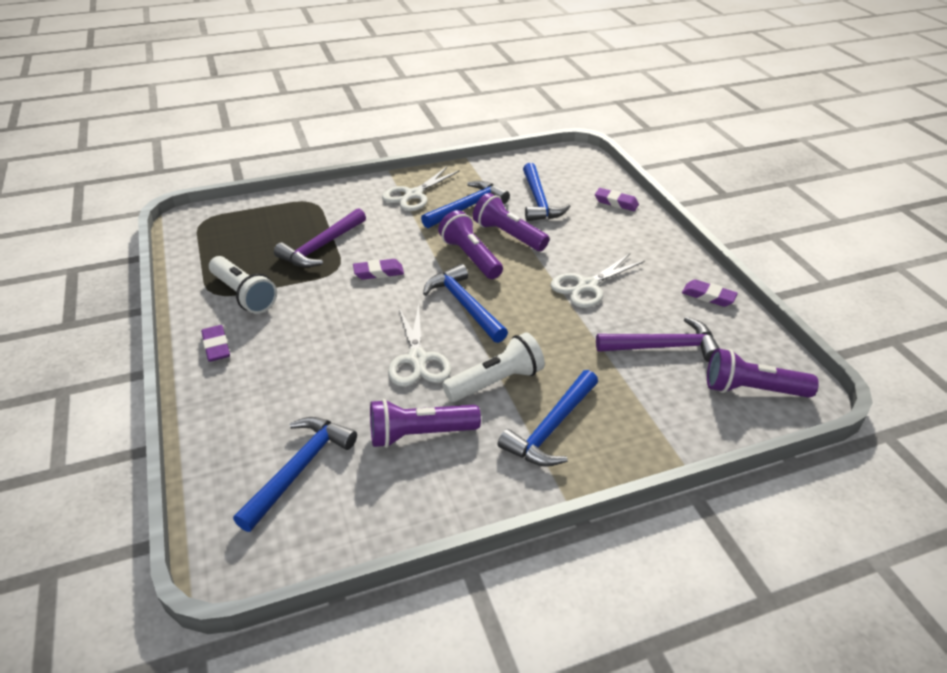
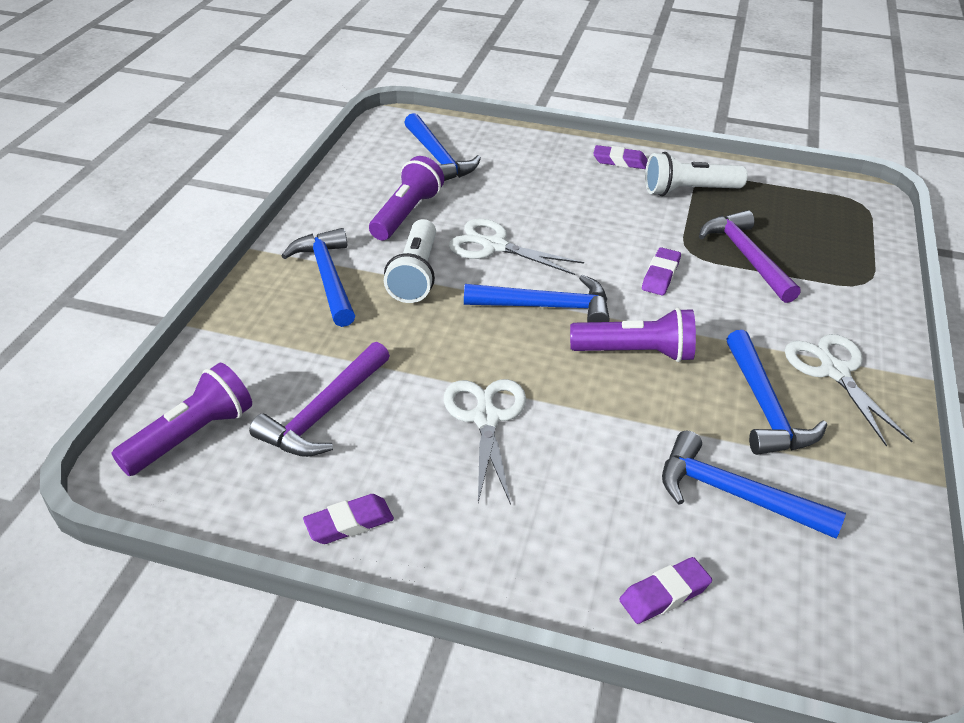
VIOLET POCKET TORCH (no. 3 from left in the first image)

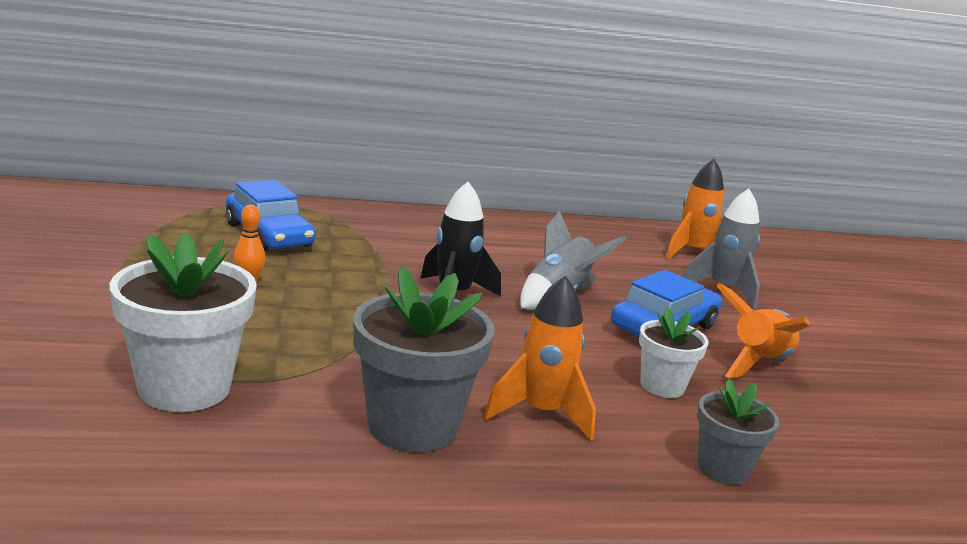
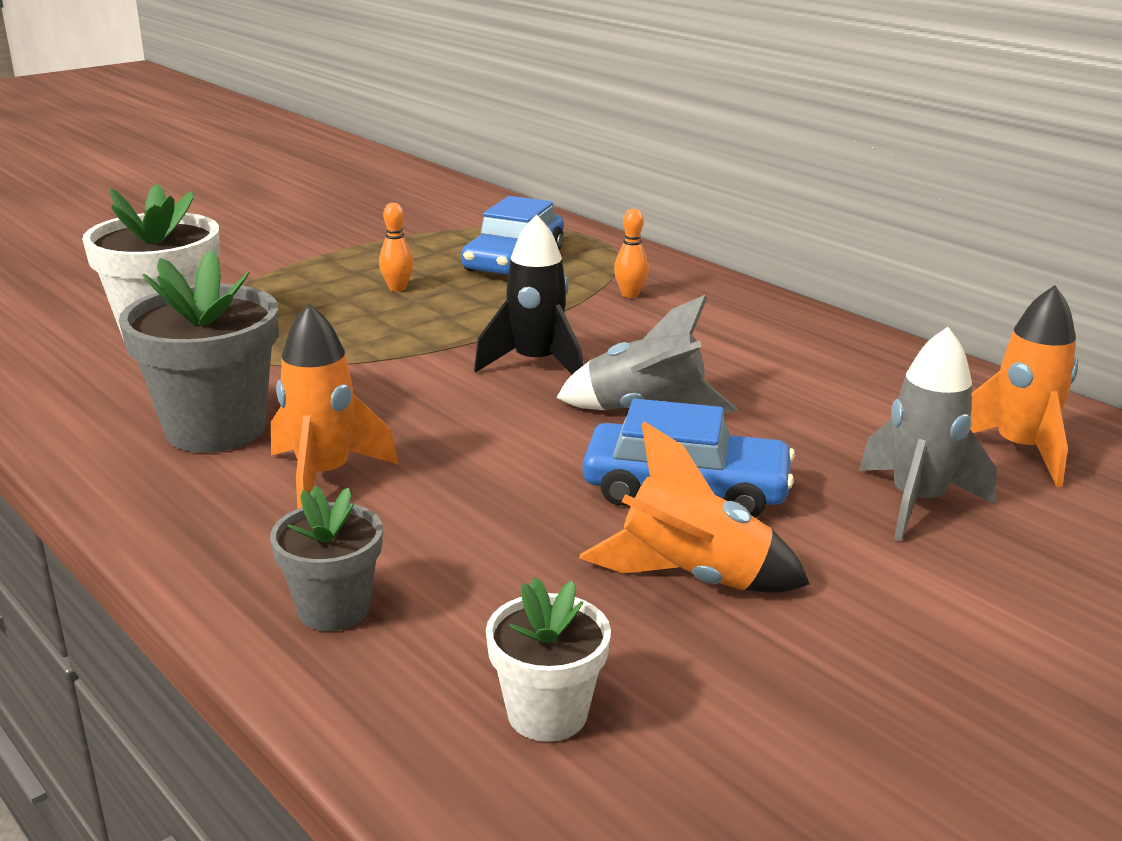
PURE WHITE FLOWER POT (no. 2 from left); ORANGE BOWLING PIN (no. 2 from left)

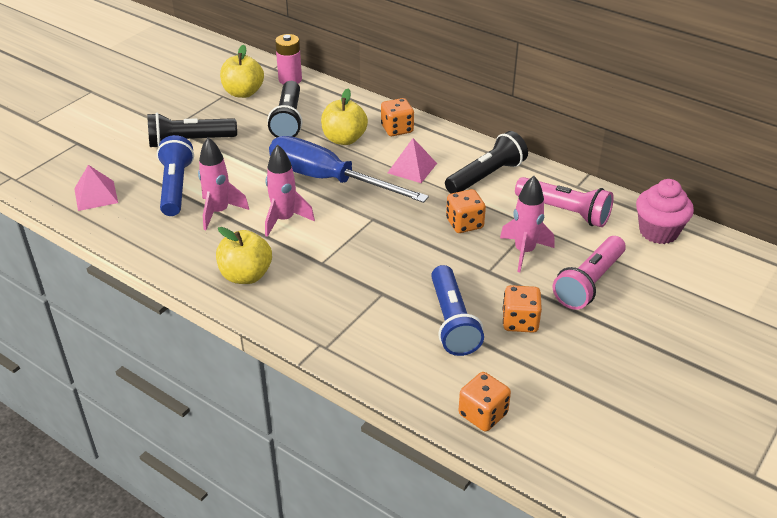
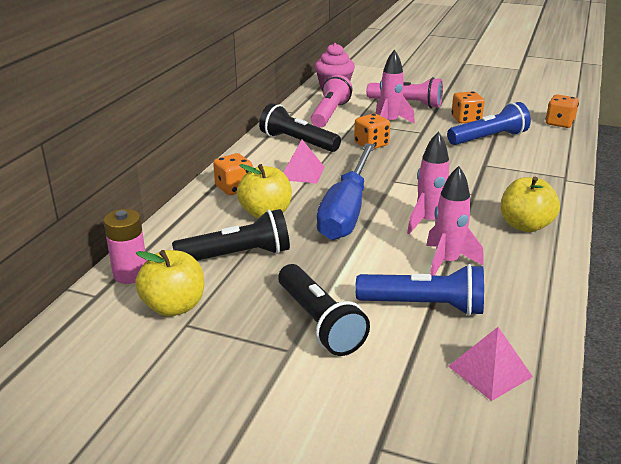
COBALT POCKET TORCH (no. 1 from left)

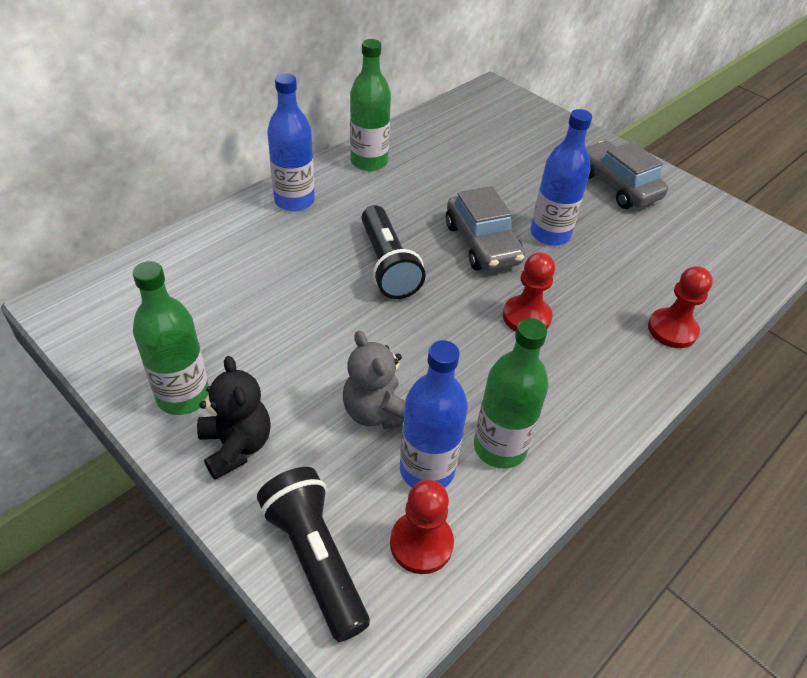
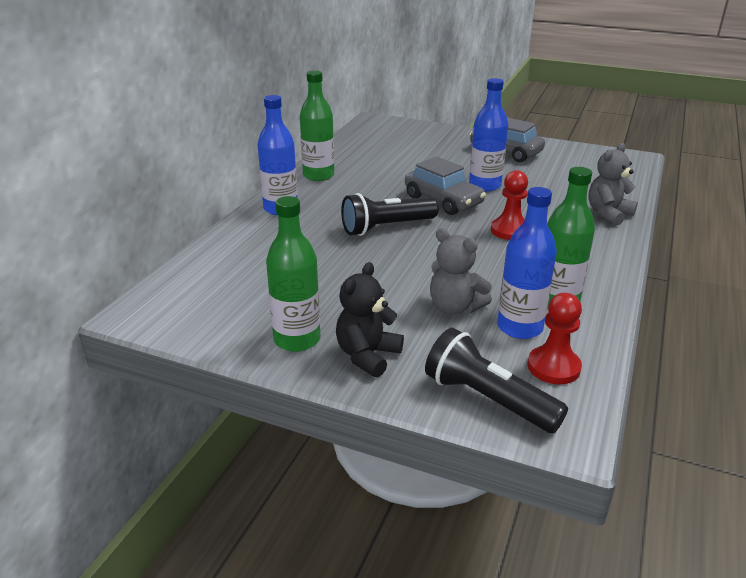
JET-BLACK STUFFED BEAR; JET-BLACK POCKET TORCH (no. 1 from left); ASH-GREY STUFFED BEAR (no. 2 from left)

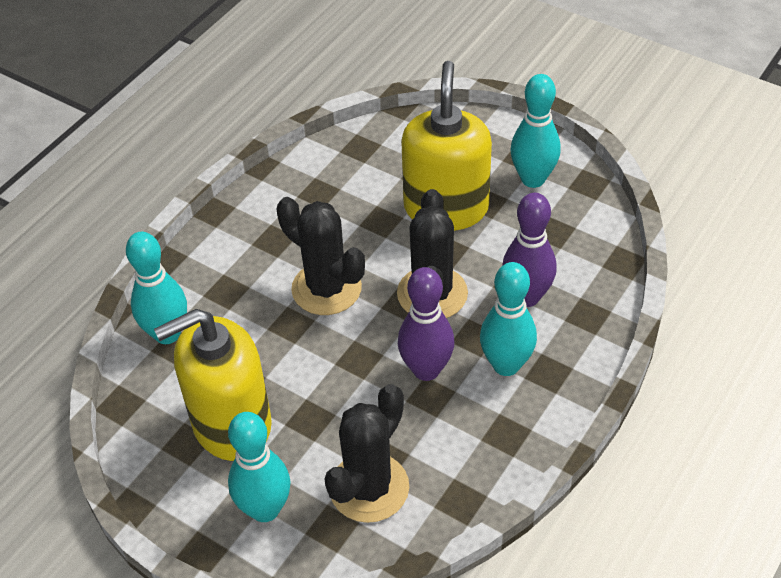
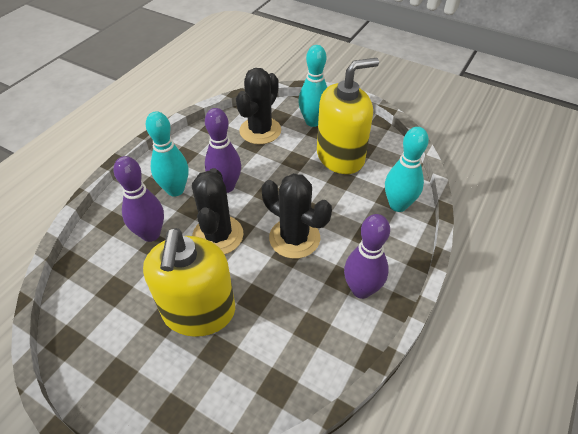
VIOLET BOWLING PIN (no. 3 from left); TURQUOISE BOWLING PIN (no. 4 from left in the first image)

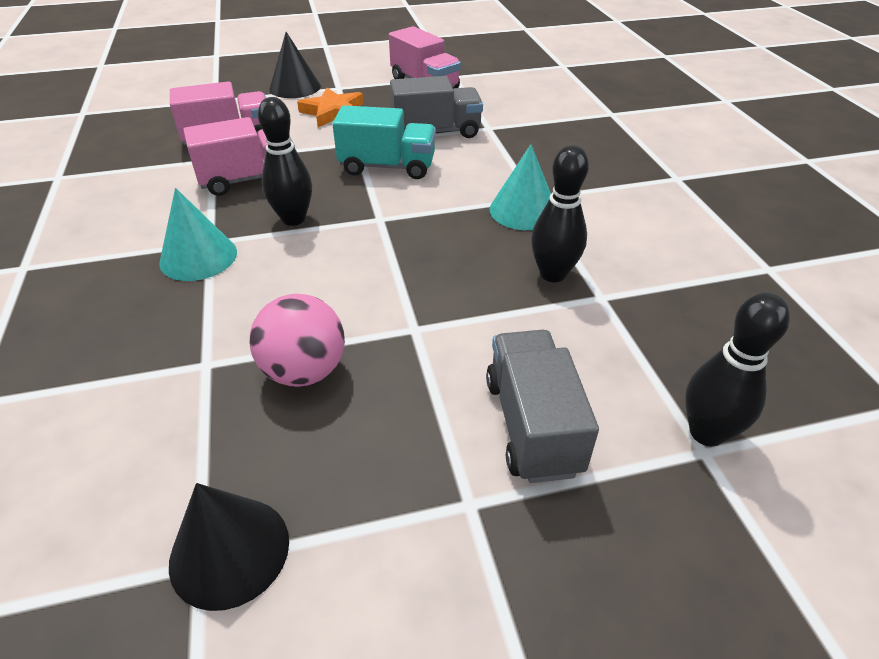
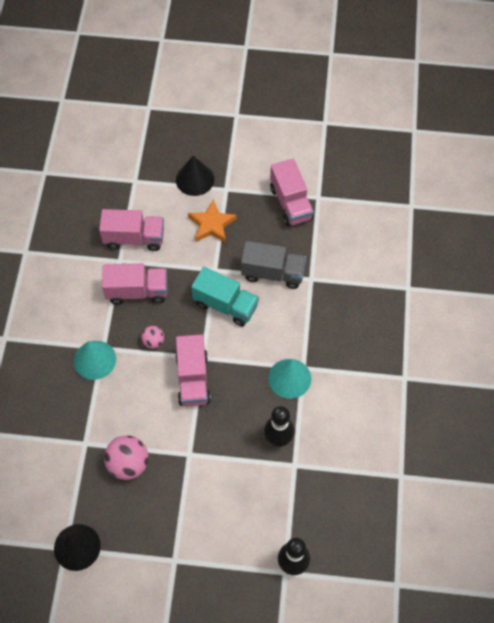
ROSY SPHERE (no. 2 from left); ROSY LORRY (no. 3 from left); ASH-GREY LORRY (no. 2 from left in the first image)

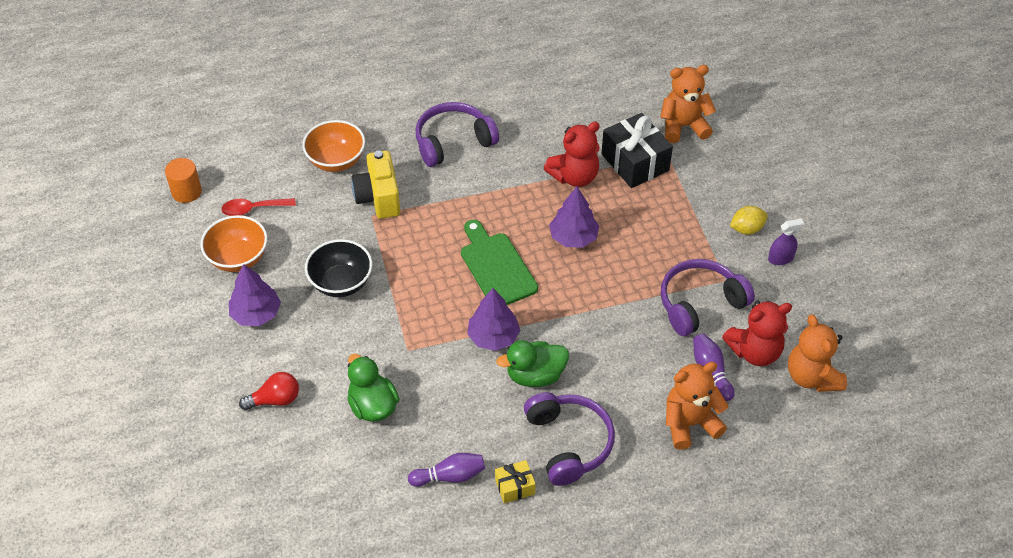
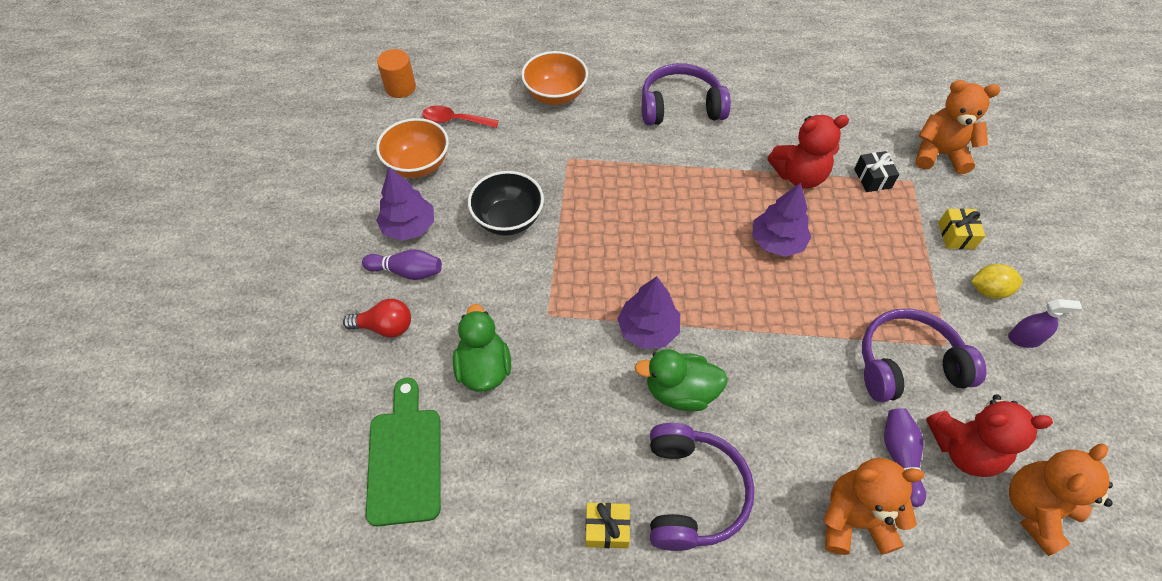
VIOLET BOWLING PIN (no. 1 from left); GREEN CHOPPING BOARD; JET-BLACK PRESENT; GOLDEN PRESENT (no. 2 from left); ORANGE STUFFED BEAR (no. 3 from left); GOLDEN CAMERA

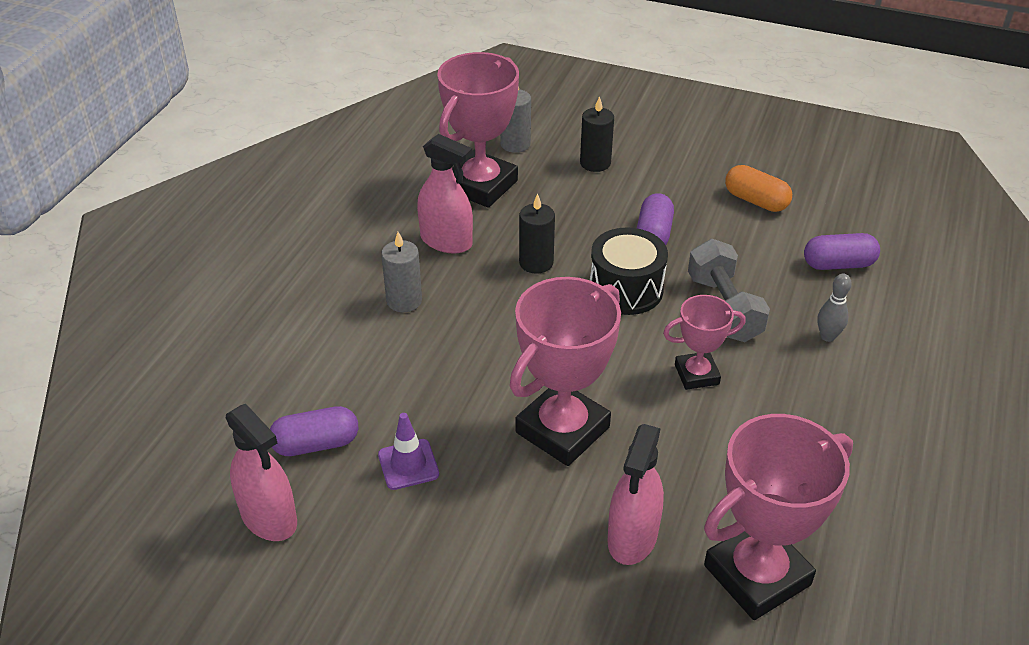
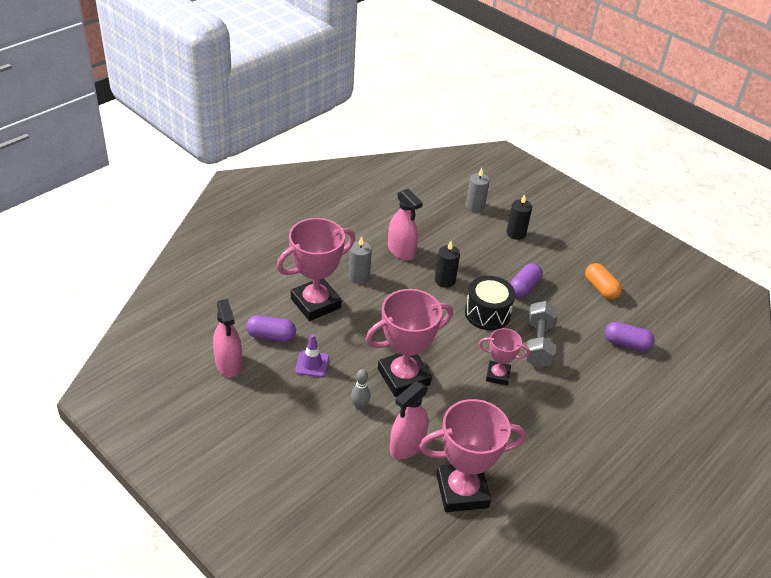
ROSY AWARD CUP (no. 1 from left); ASH-GREY BOWLING PIN

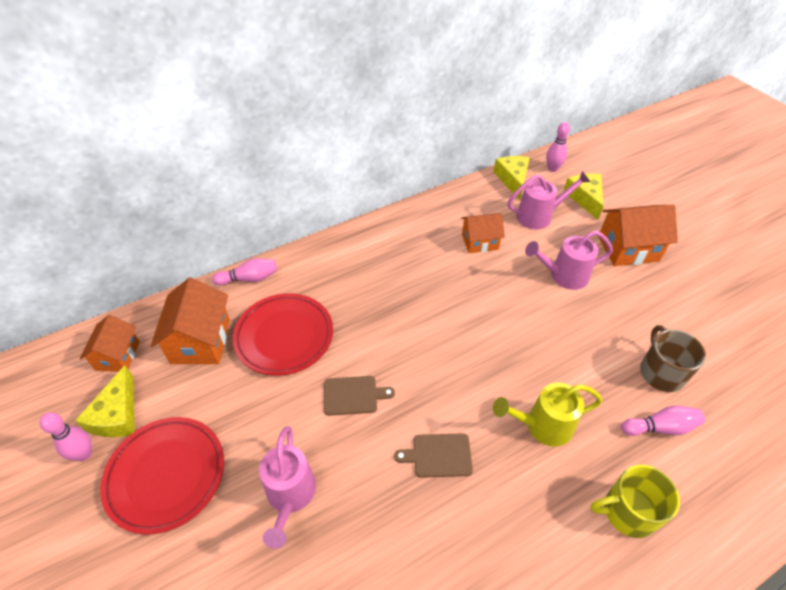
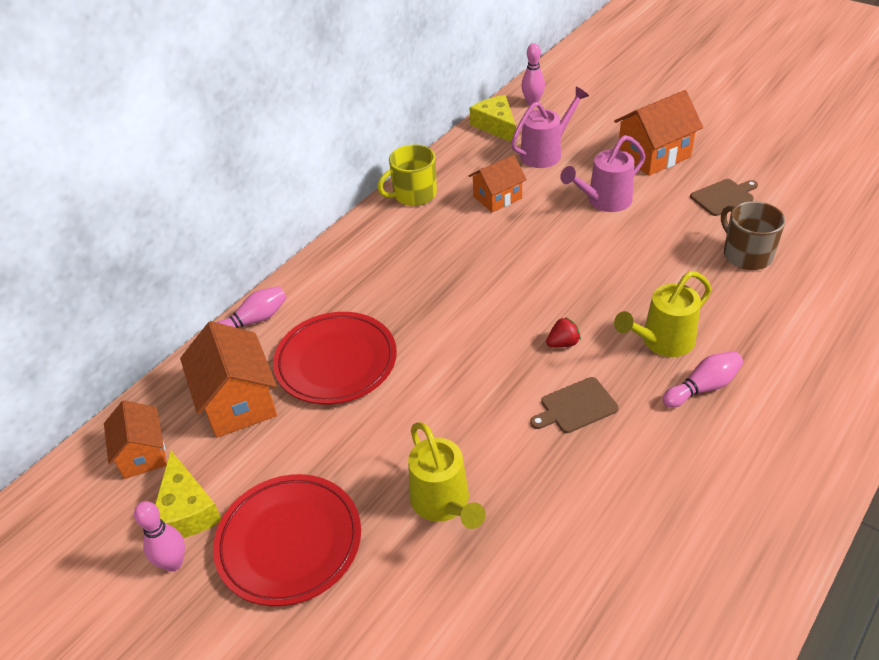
GOLDEN TEA MUG; GOLDEN WATERING POT (no. 1 from left); CRIMSON TOY STRAWBERRY; ROSY BOWLING PIN (no. 4 from left); RUSSET CHOPPING BOARD (no. 2 from left); GOLDEN CHEESE (no. 3 from left in the first image)

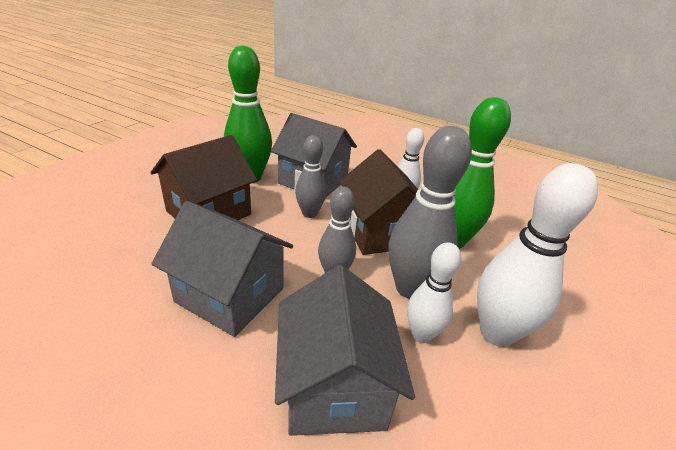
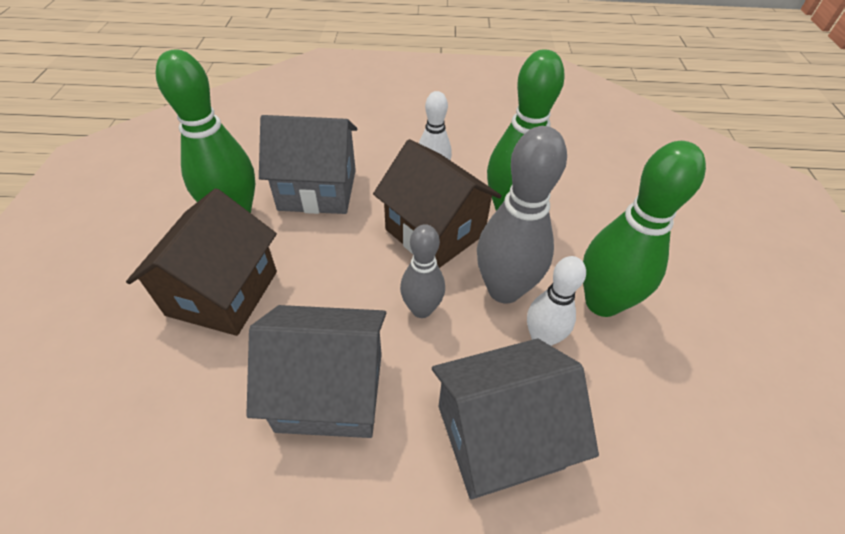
ASH-GREY TOY HOUSE (no. 3 from left); GREEN BOWLING PIN (no. 3 from left); ASH-GREY BOWLING PIN (no. 1 from left in the first image)

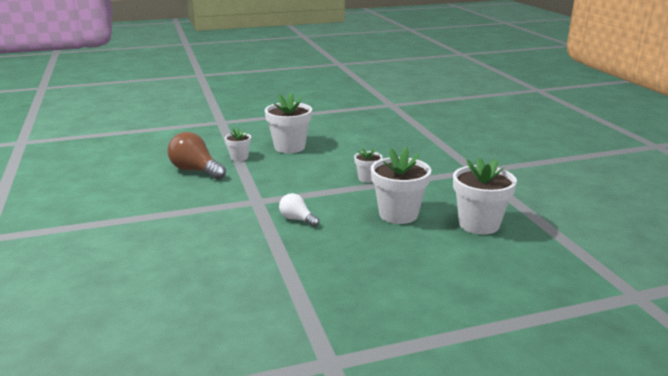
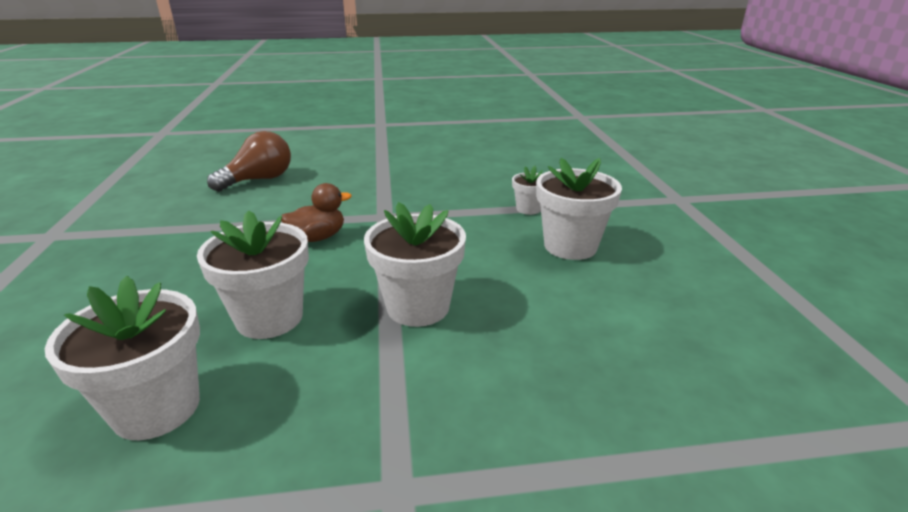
RUSSET LIGHTBULB; RUSSET TOY DUCK; PURE WHITE FLOWER POT (no. 3 from left)

